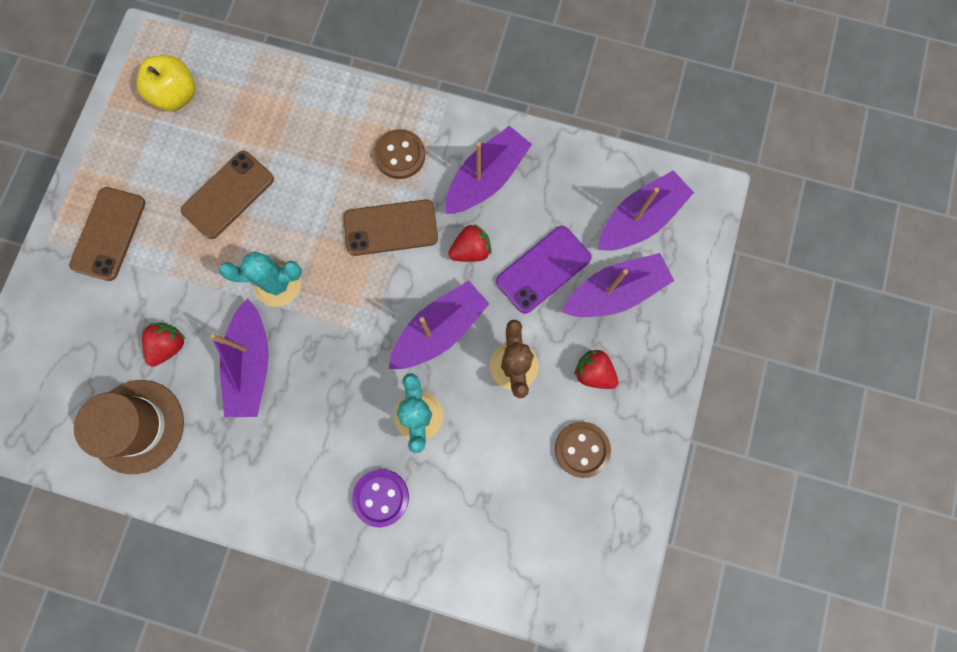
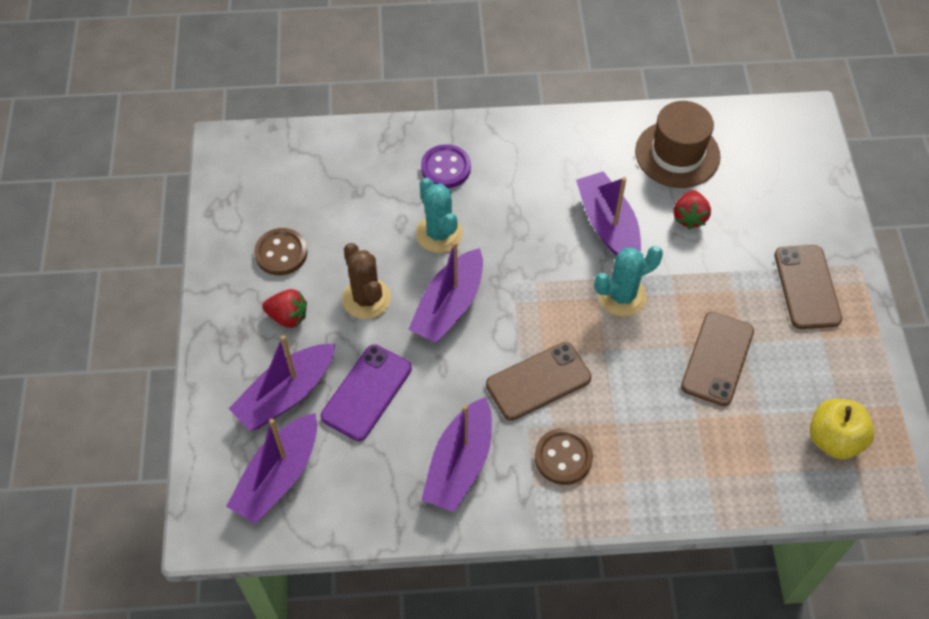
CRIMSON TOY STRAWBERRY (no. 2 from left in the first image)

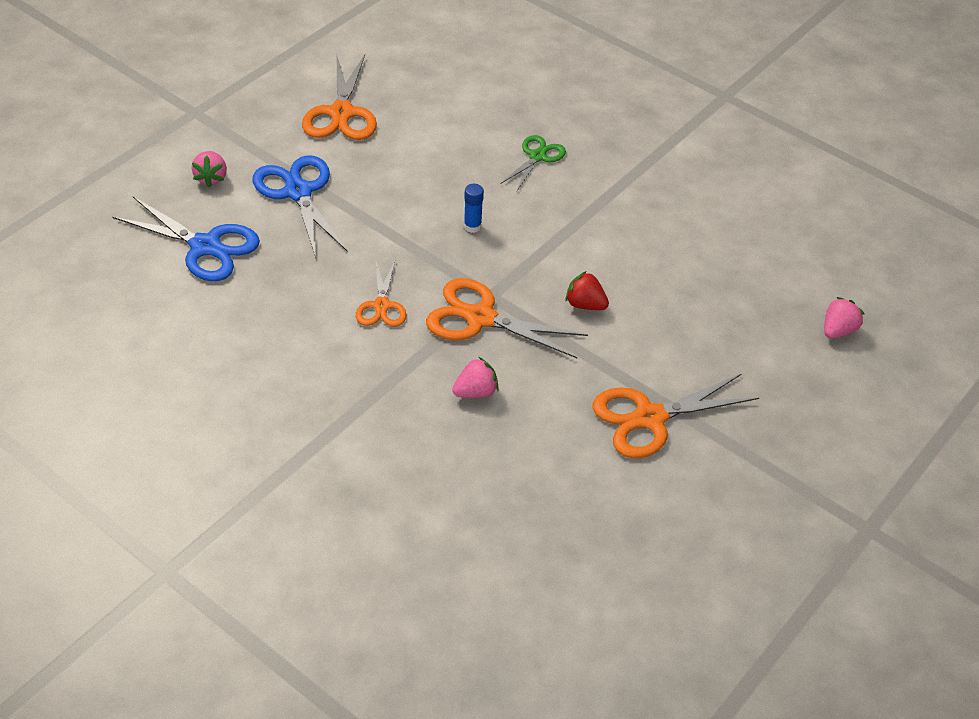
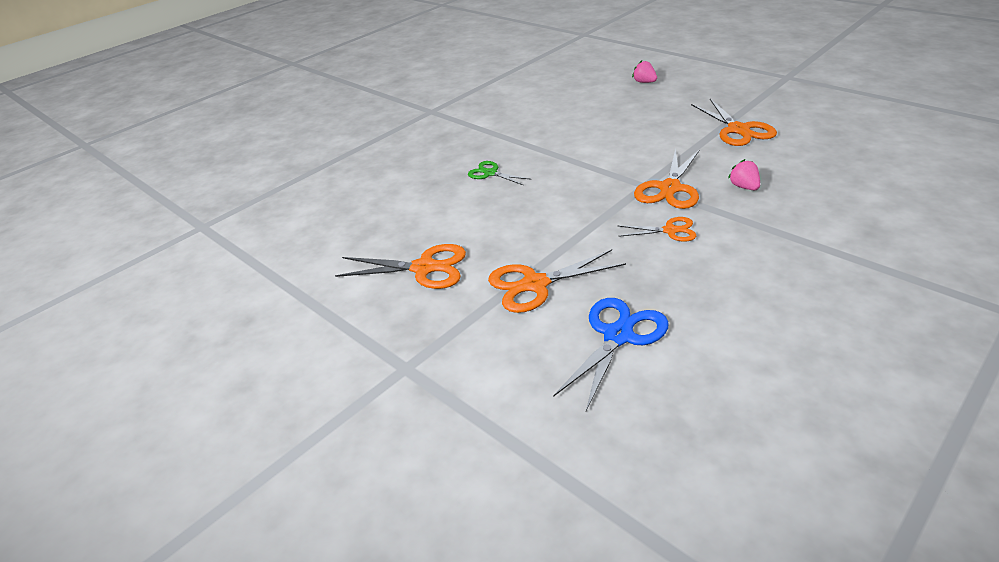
ORANGE SHEARS (no. 2 from left); ROSY TOY STRAWBERRY (no. 1 from left in the first image); COBALT GLUE STICK; CRIMSON TOY STRAWBERRY

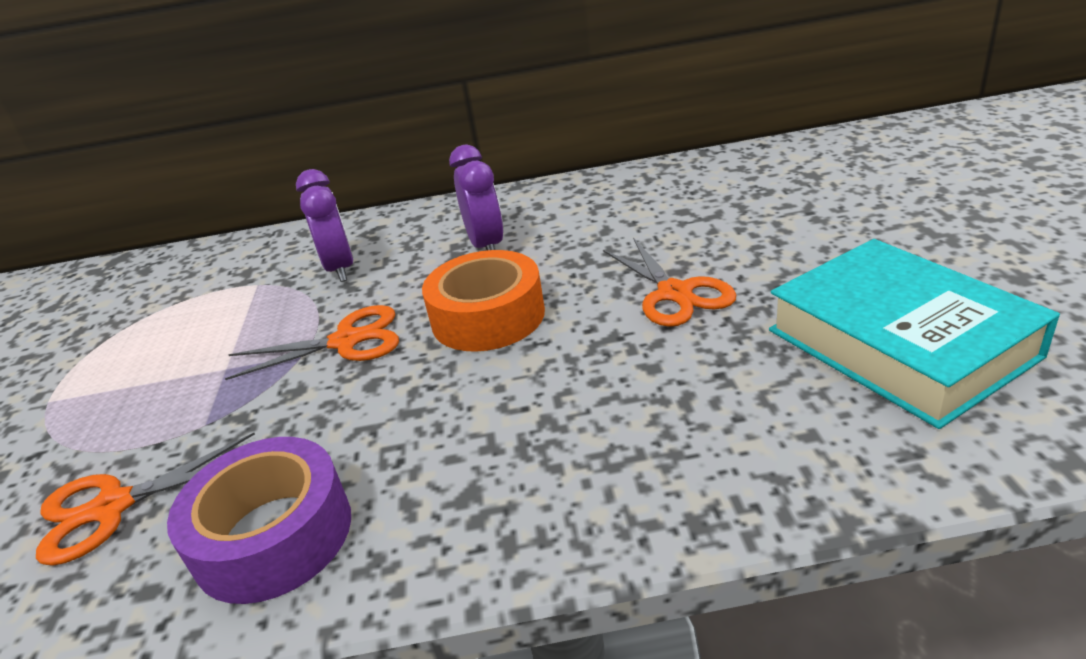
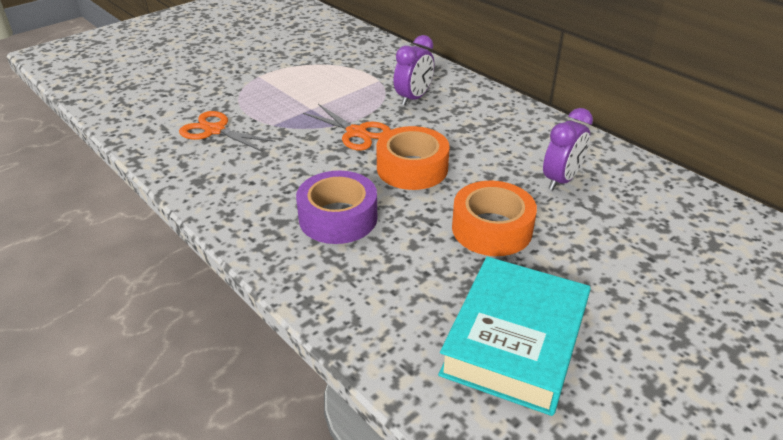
VIOLET TAPE; ORANGE TAPE (no. 2 from left); VIOLET ALARM CLOCK (no. 2 from left)

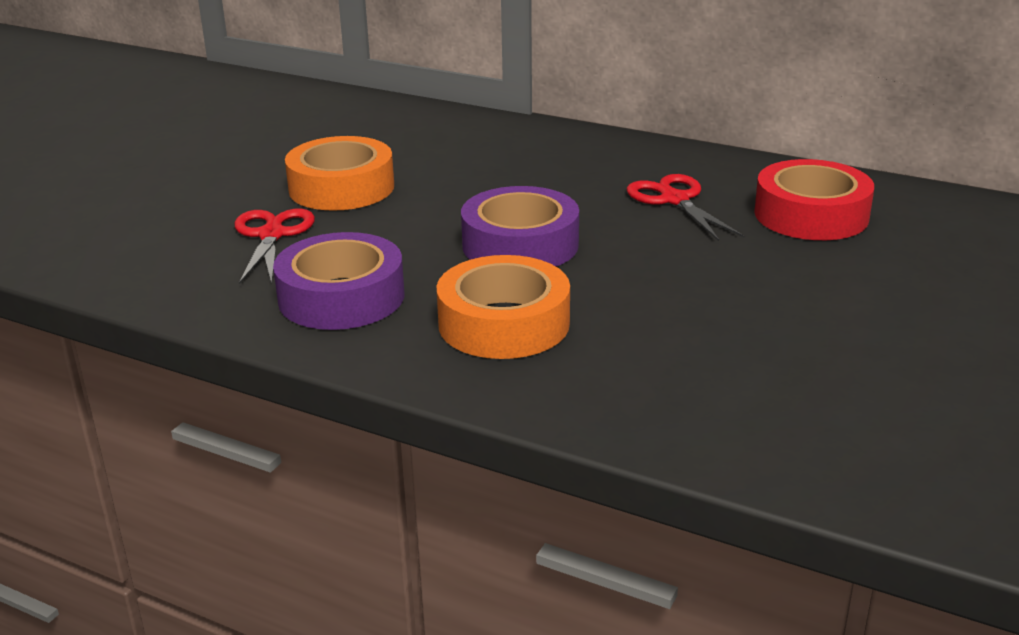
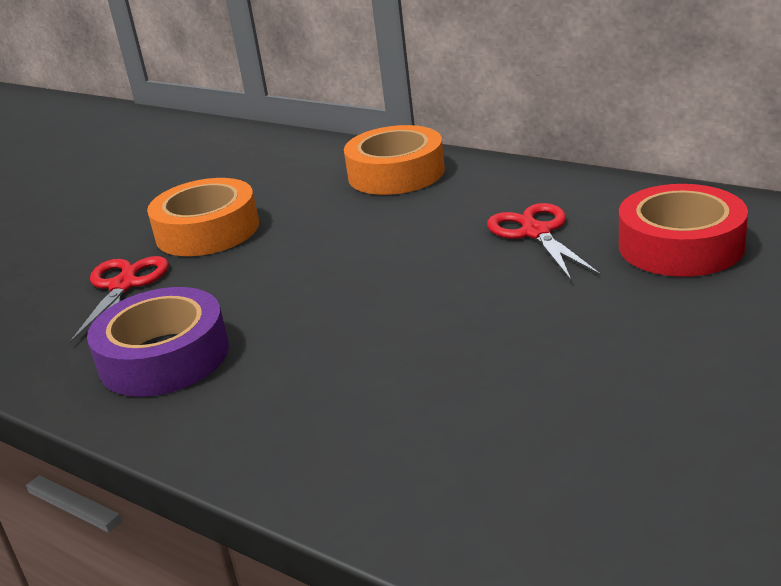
ORANGE TAPE (no. 2 from left); VIOLET TAPE (no. 2 from left in the first image)

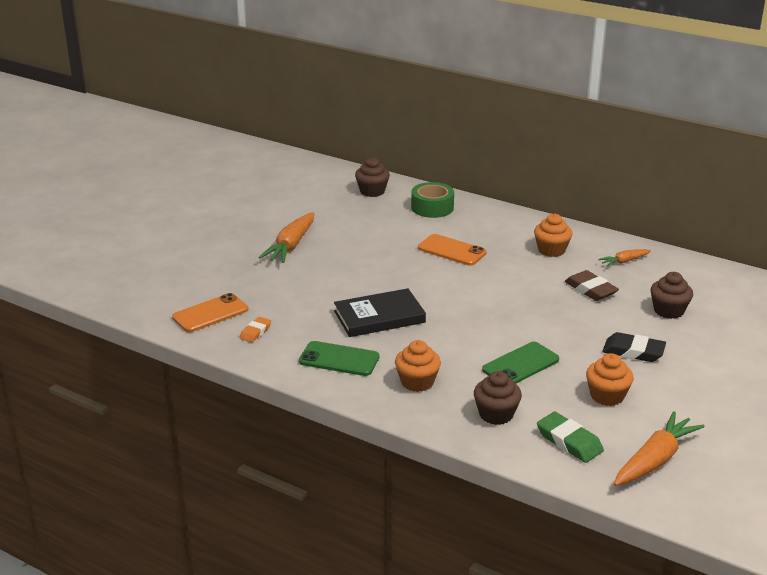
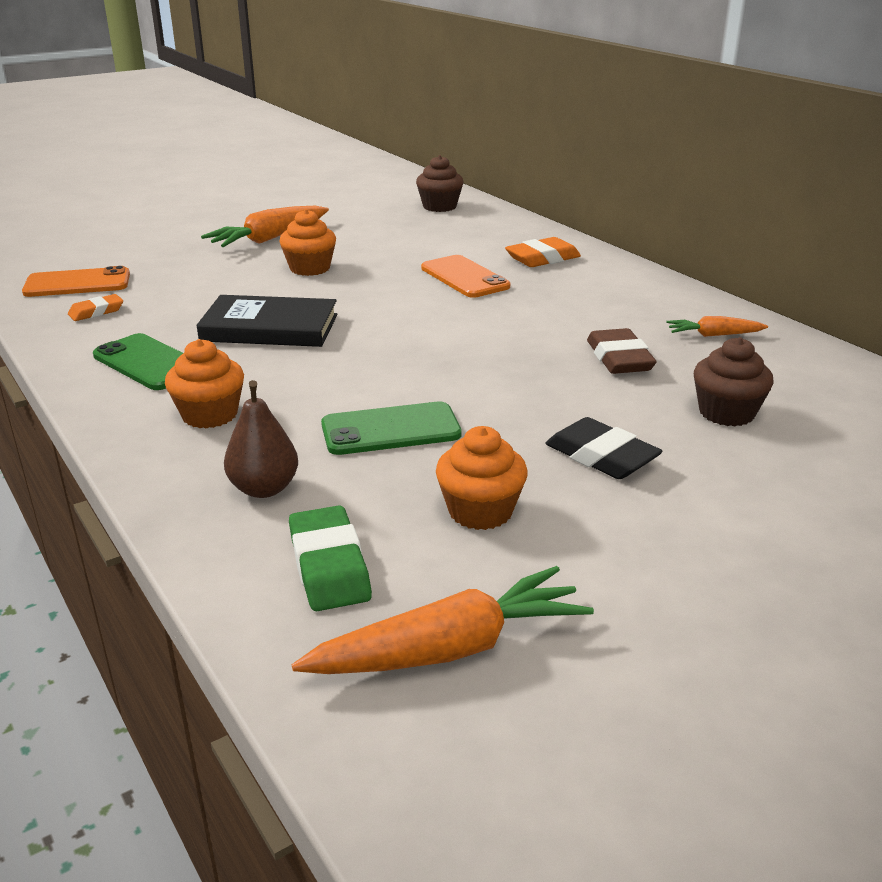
RUSSET TOY PEAR; ORANGE FAIRY CAKE (no. 2 from left); ORANGE PENCIL ERASER (no. 2 from left); GREEN TAPE

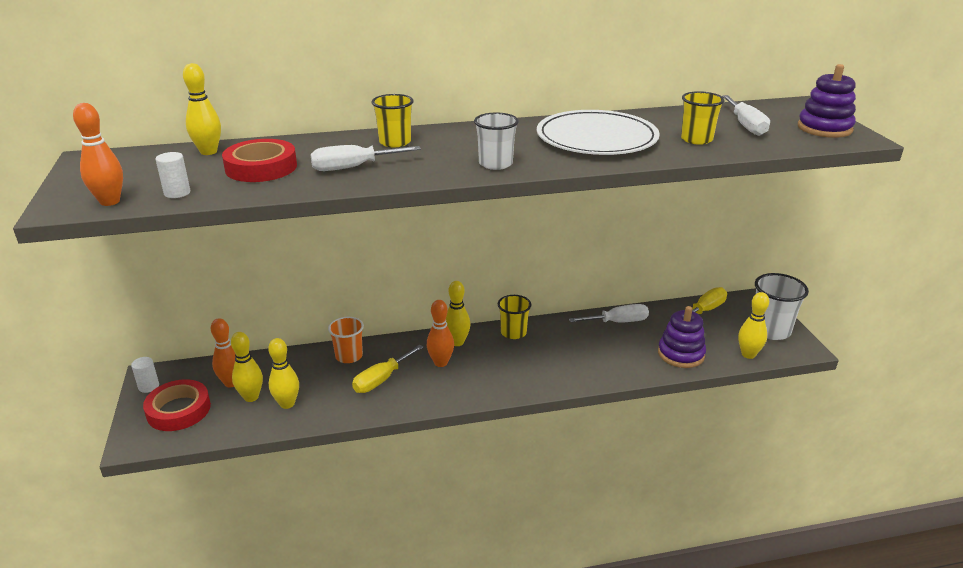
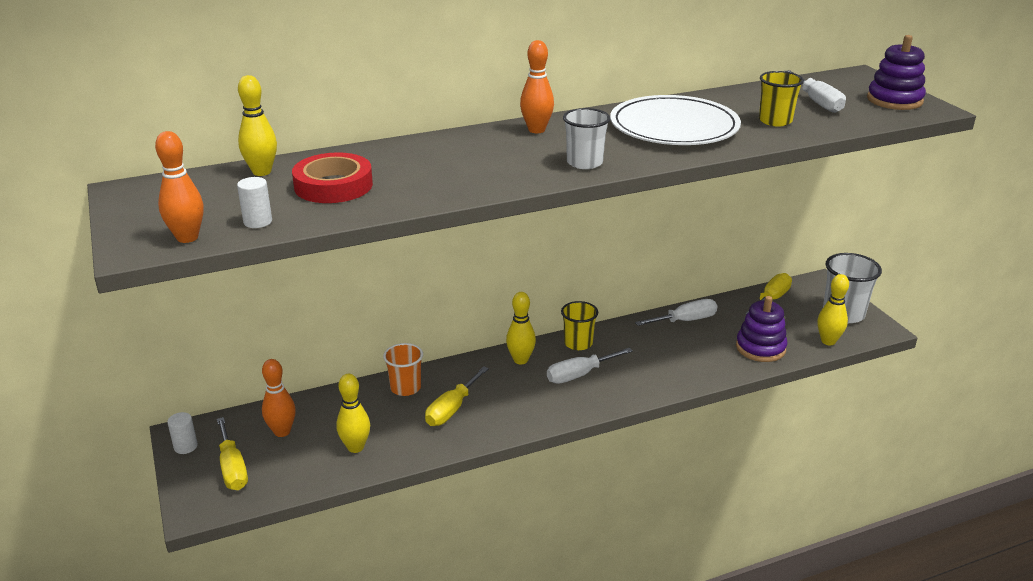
GOLDEN FLAT SCREWDRIVER (no. 1 from left); ORANGE BOWLING PIN (no. 3 from left); PURE WHITE FLAT SCREWDRIVER (no. 1 from left); GOLDEN BOWLING PIN (no. 2 from left in the first image); GOLDEN CUP (no. 1 from left in the first image)

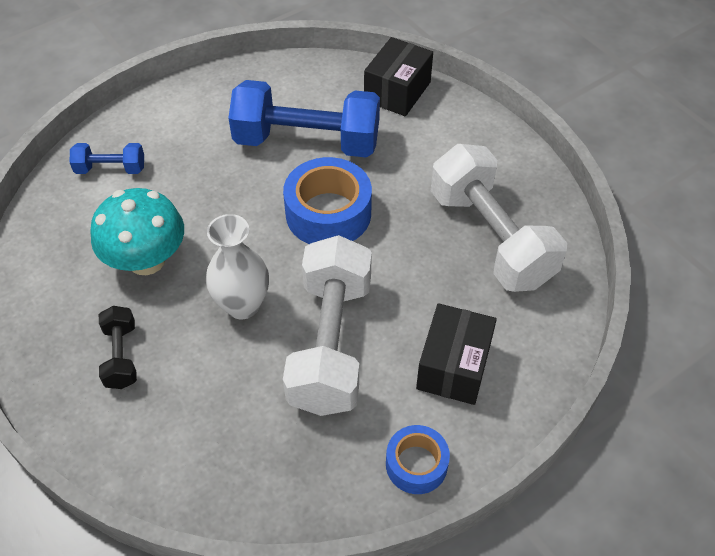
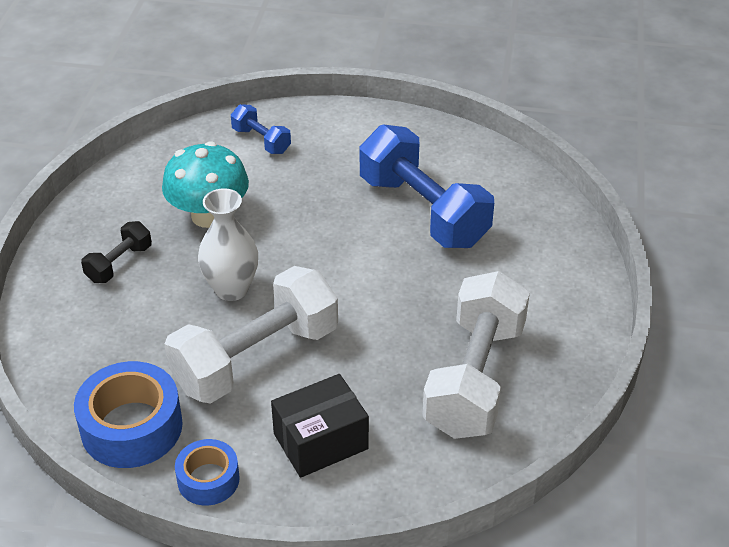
COBALT TAPE (no. 1 from left); JET-BLACK PACKAGE (no. 1 from left in the first image)

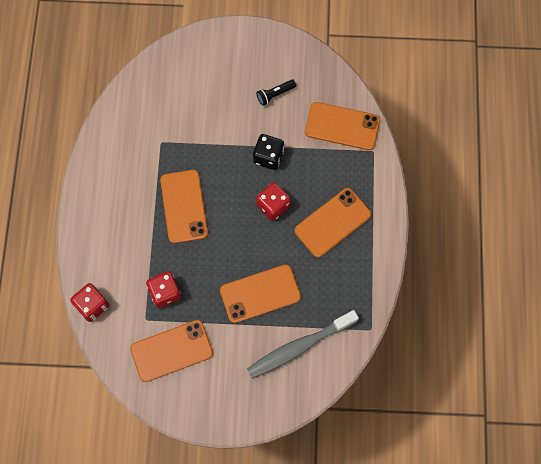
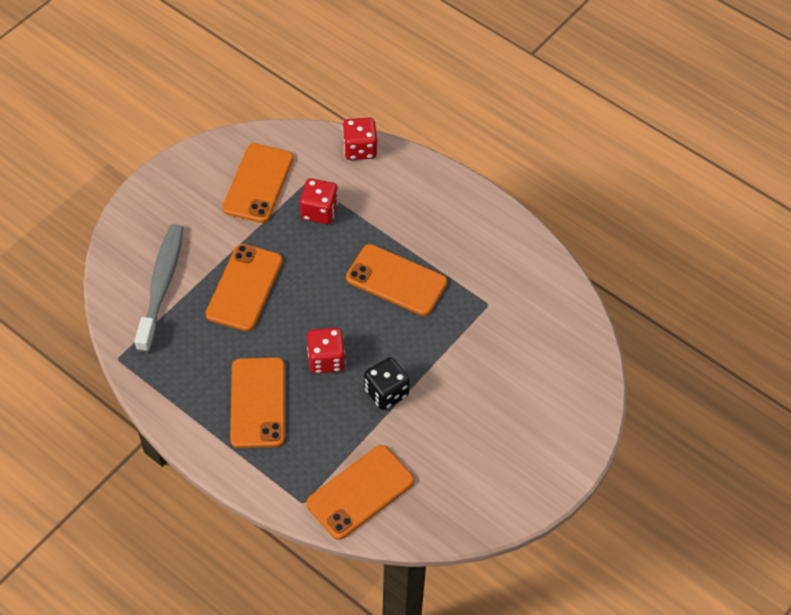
JET-BLACK POCKET TORCH

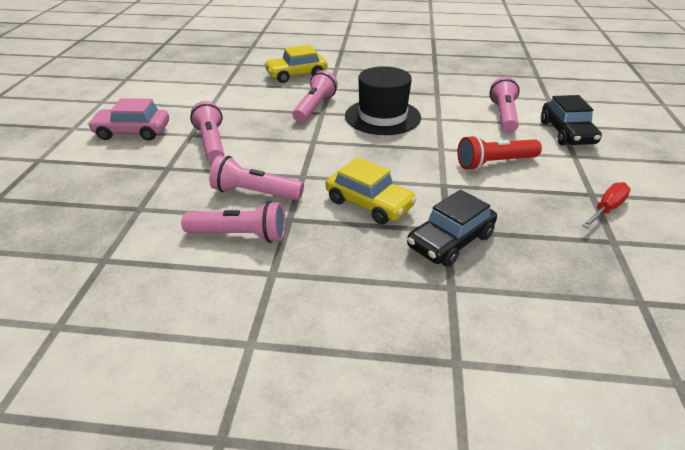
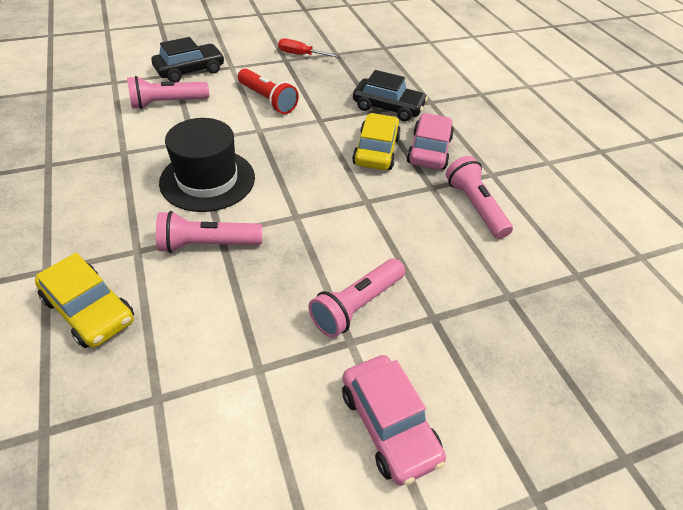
ROSY AUTOMOBILE (no. 2 from left); ROSY POCKET TORCH (no. 3 from left in the first image)

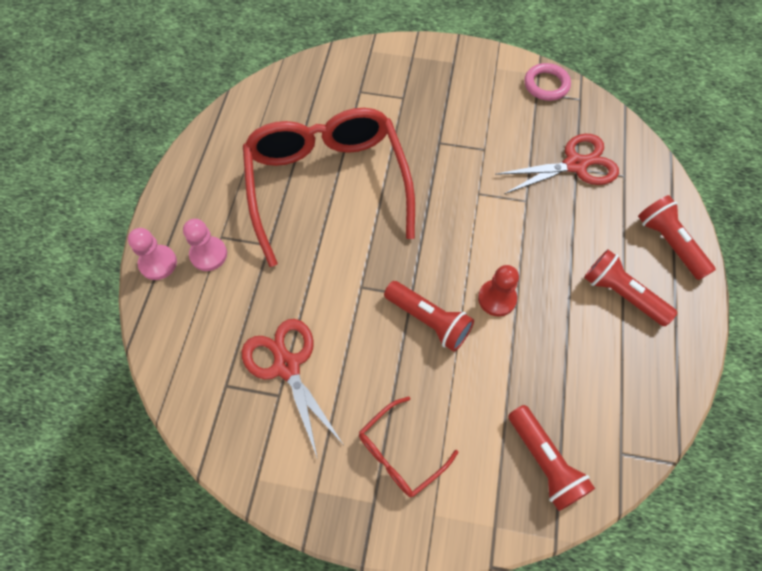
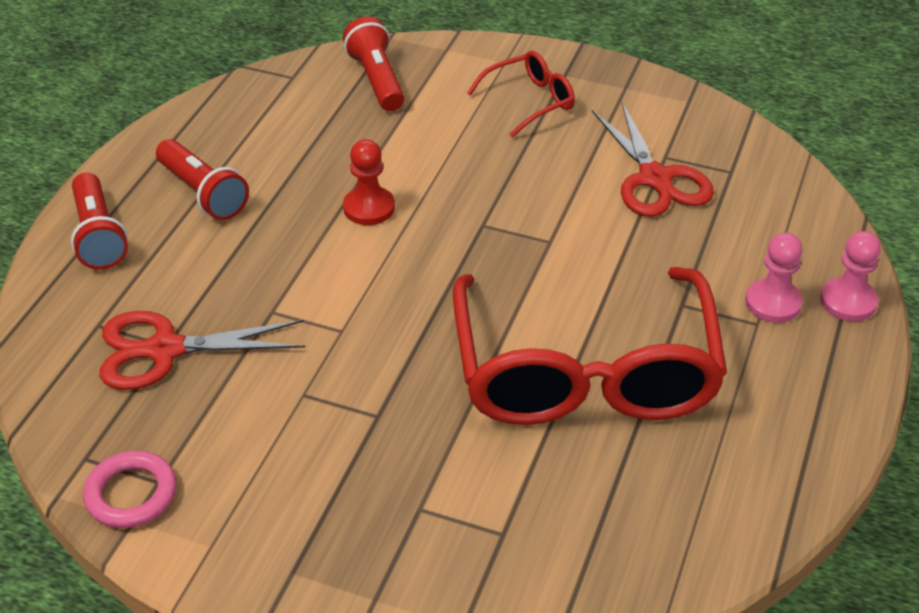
CRIMSON POCKET TORCH (no. 1 from left in the first image)

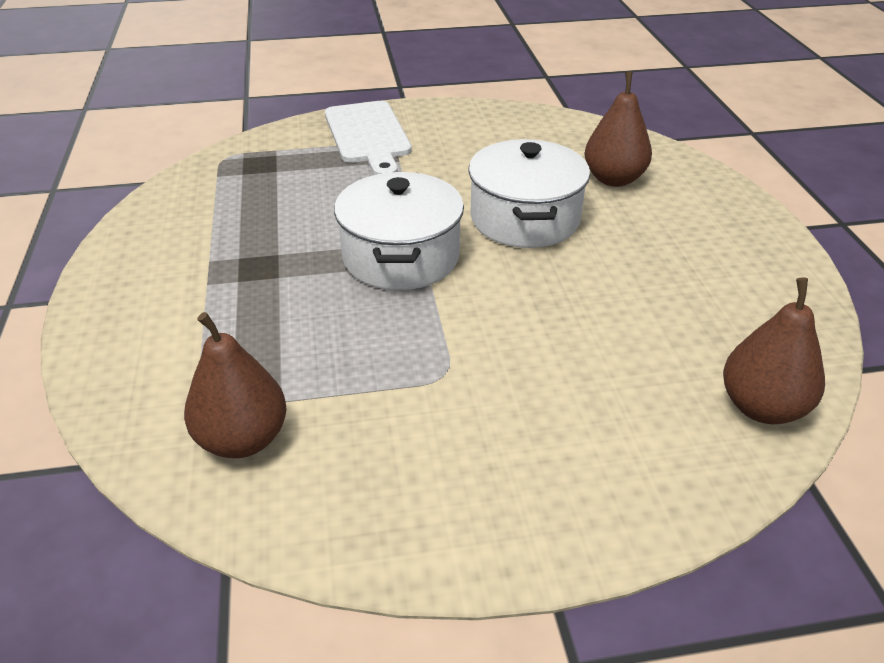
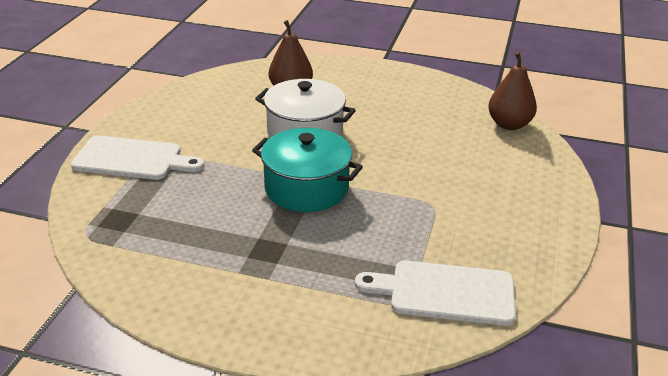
TURQUOISE STOCKPOT; PURE WHITE CHOPPING BOARD (no. 2 from left)

